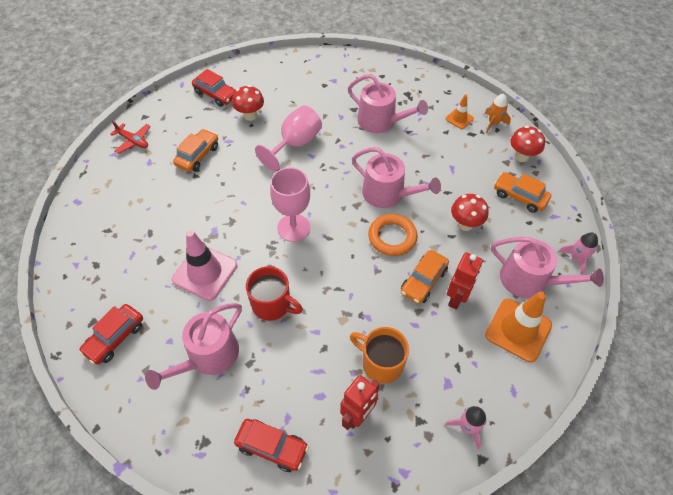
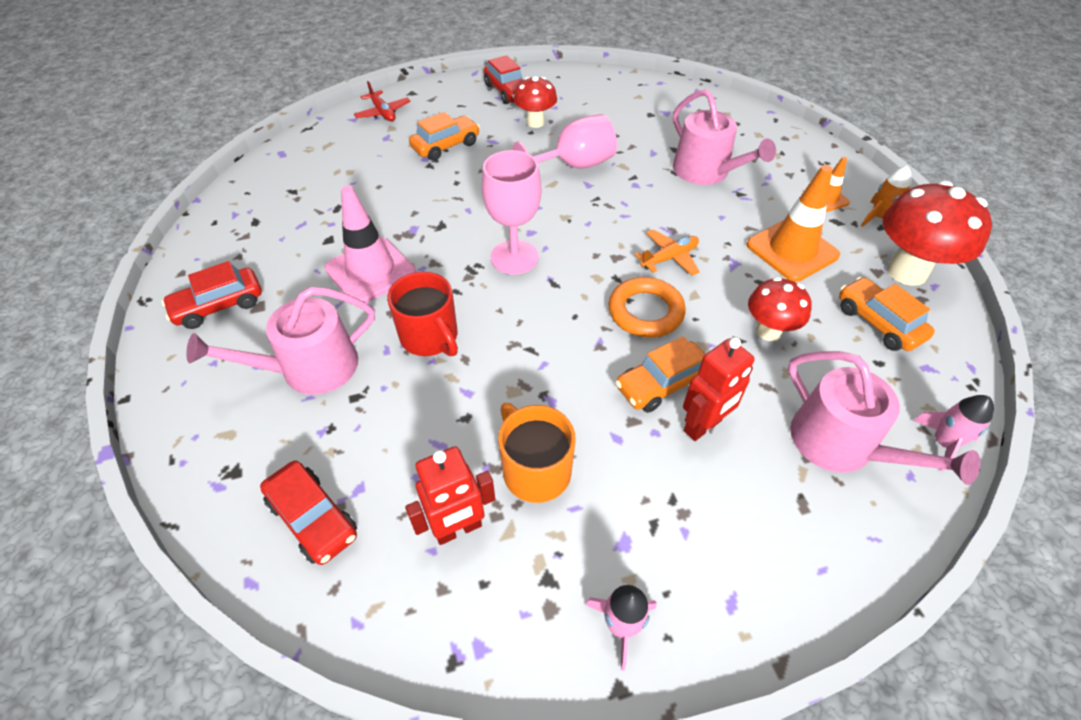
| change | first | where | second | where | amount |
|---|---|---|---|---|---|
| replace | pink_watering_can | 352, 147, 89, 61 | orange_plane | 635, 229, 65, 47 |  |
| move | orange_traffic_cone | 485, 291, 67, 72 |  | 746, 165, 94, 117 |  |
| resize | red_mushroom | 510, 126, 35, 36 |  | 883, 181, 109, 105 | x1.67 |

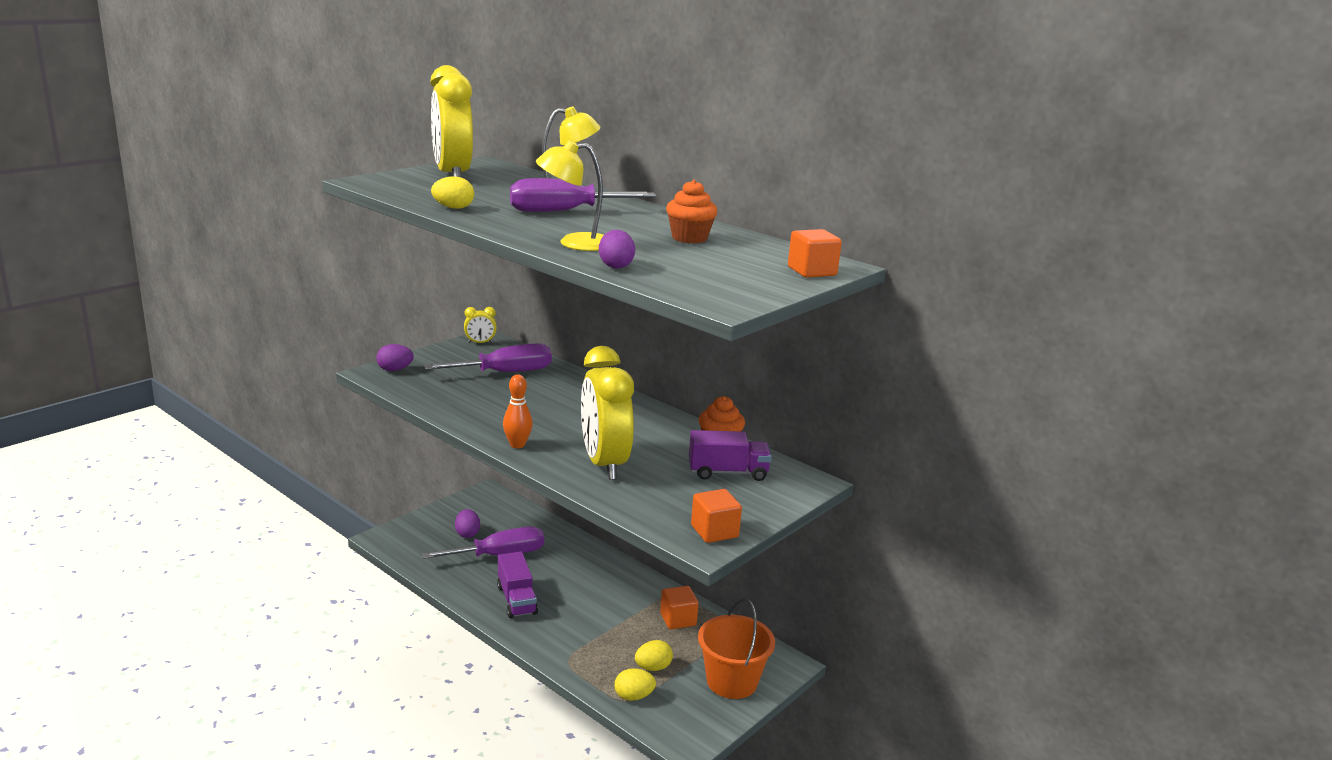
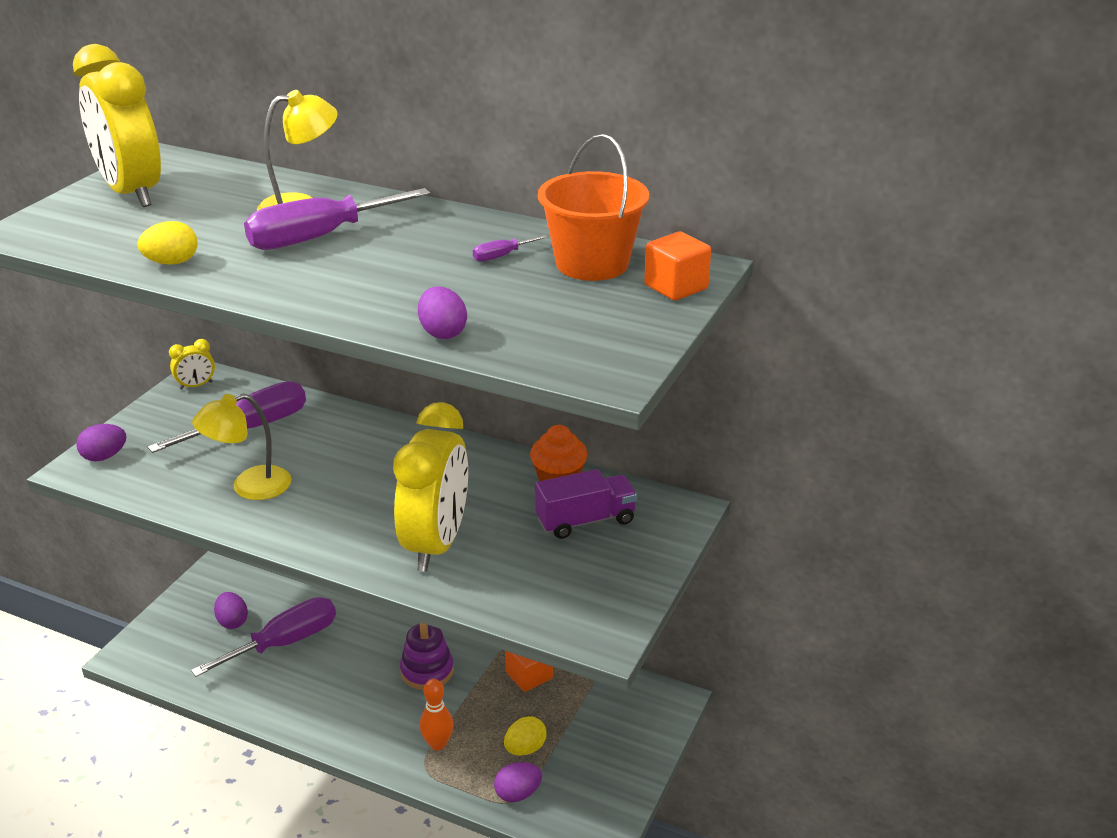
| change | first | where | second | where | amount |
|---|---|---|---|---|---|
| move | yellow_lamp | 536, 140, 68, 111 |  | 192, 393, 99, 107 |  |
| rotate | yellow_clock | 581, 346, 53, 134 |  | 393, 402, 75, 170 | 135 degrees counterclockwise |
| insert |  |  | purple_stacking_toy | 400, 623, 54, 67 |  |
| move | orange_bowling_pin | 503, 375, 30, 73 |  | 420, 679, 33, 71 |  |
| replace | orange_cupcake | 666, 180, 51, 63 | purple_screwdriver | 473, 235, 75, 27 |  |
| recolor | yellow_egg | 614, 668, 42, 33 | purple_egg | 494, 762, 48, 40 |  |
| move | orange_bucket | 698, 598, 77, 101 |  | 538, 134, 111, 147 |  |
| delete | purple_truck | 497, 552, 41, 66 |  |  |  |
| delete | orange_cube | 691, 489, 51, 54 |  |  |  |

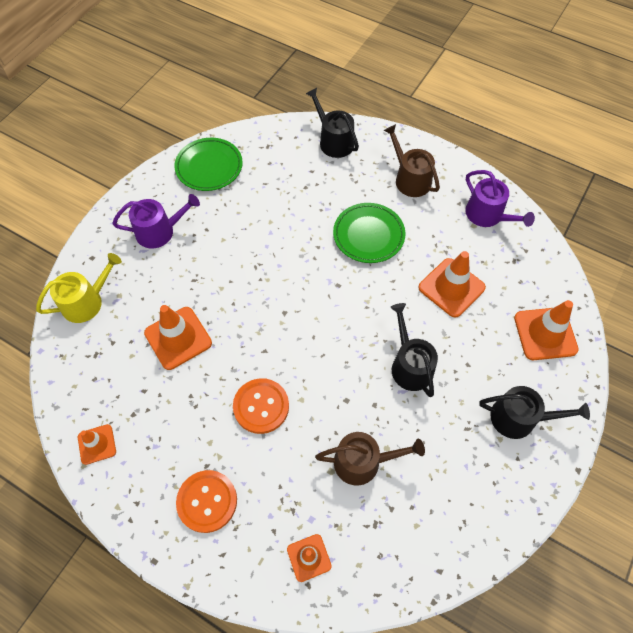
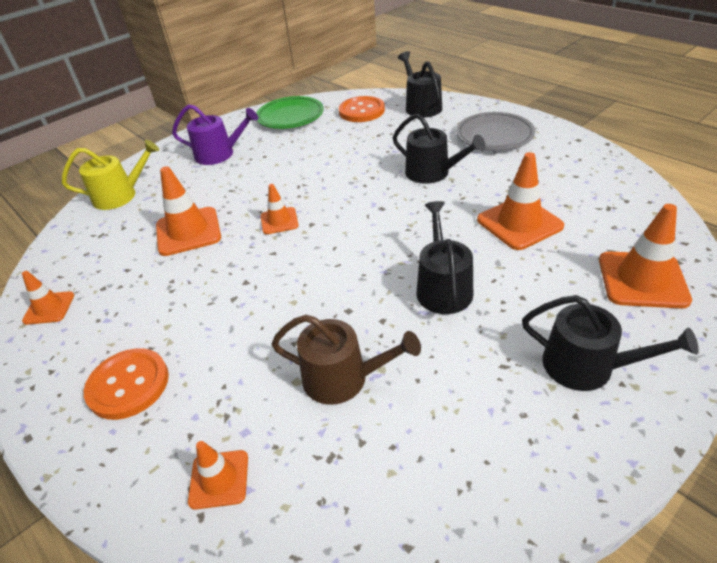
| change | first | where | second | where | amount |
|---|---|---|---|---|---|
| insert |  |  | orange_traffic_cone | 261, 184, 38, 50 |  |
| move | orange_button | 233, 378, 56, 56 |  | 339, 96, 46, 26 |  |
| replace | green_plate | 333, 203, 73, 60 | black_watering_can | 393, 114, 93, 70 |  |
| replace | brown_watering_can | 384, 124, 56, 73 | grey_plate | 456, 112, 79, 38 |  |
| delete | purple_watering_can | 465, 170, 70, 57 |  |  |  |

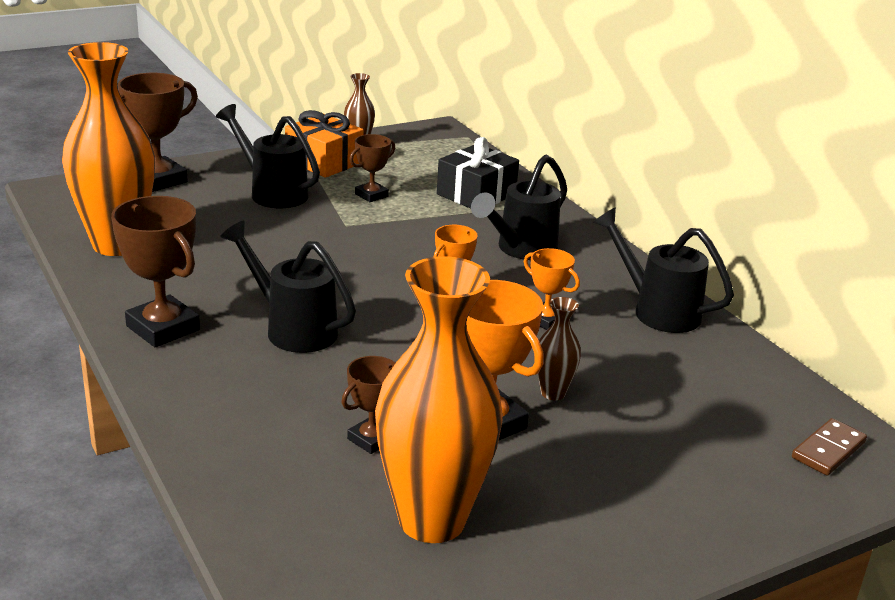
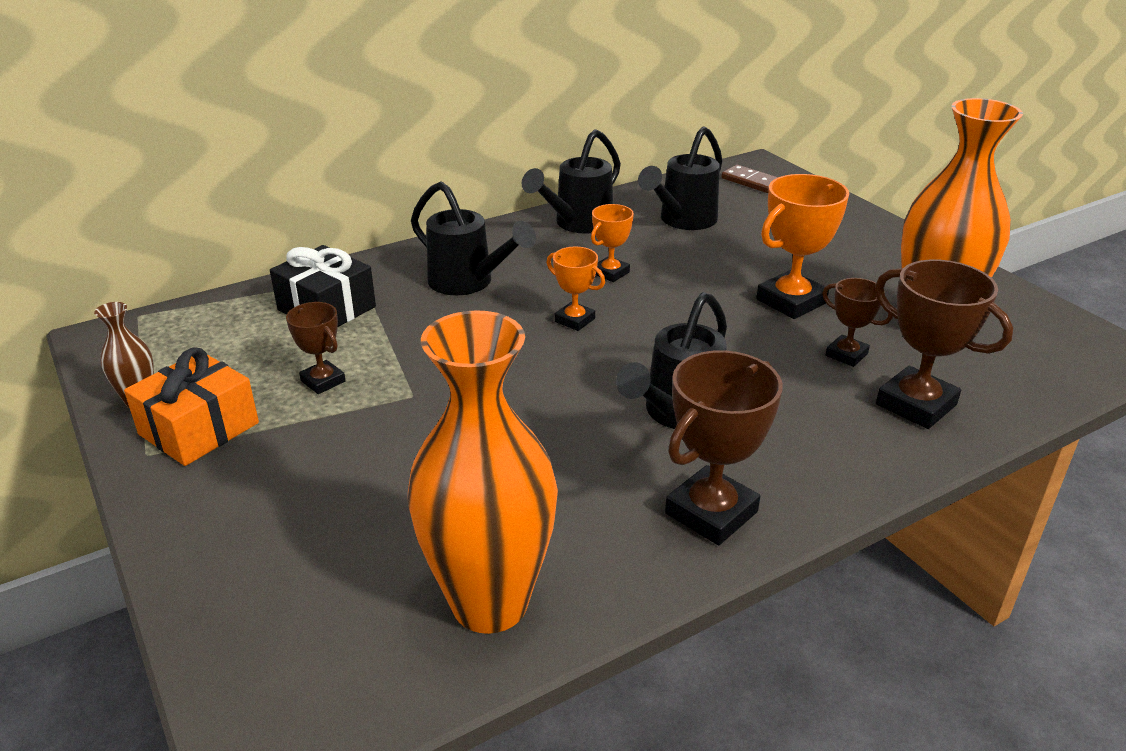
| change | first | where | second | where | amount |
|---|---|---|---|---|---|
| move | black_watering_can | 216, 104, 104, 104 |  | 638, 126, 84, 104 |  |
| move | brown_trophy | 118, 73, 80, 119 |  | 875, 260, 138, 169 |  |
| delete | brown_vase | 538, 297, 43, 103 |  |  |  |

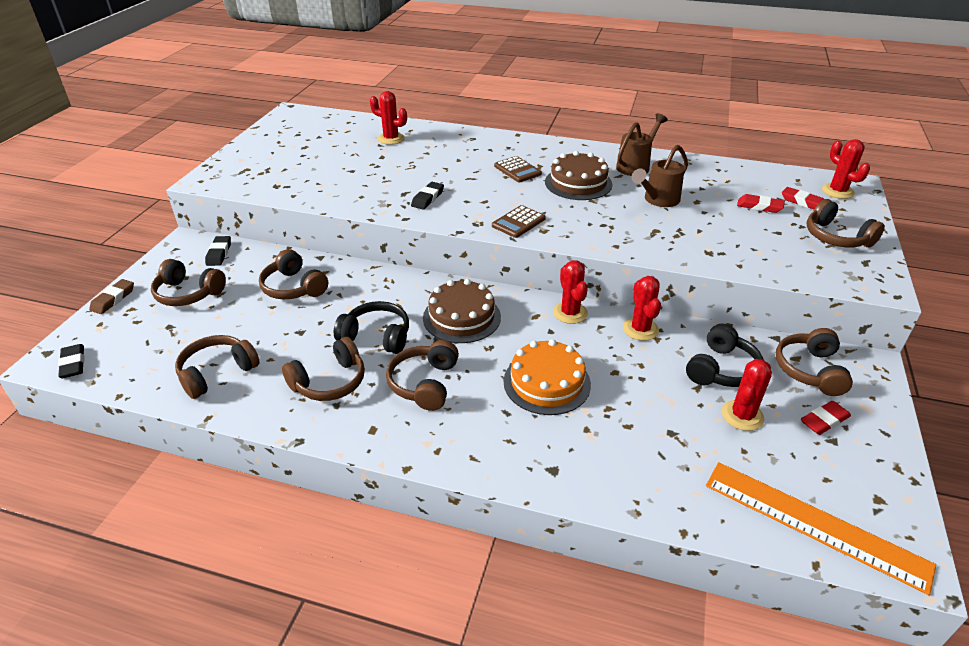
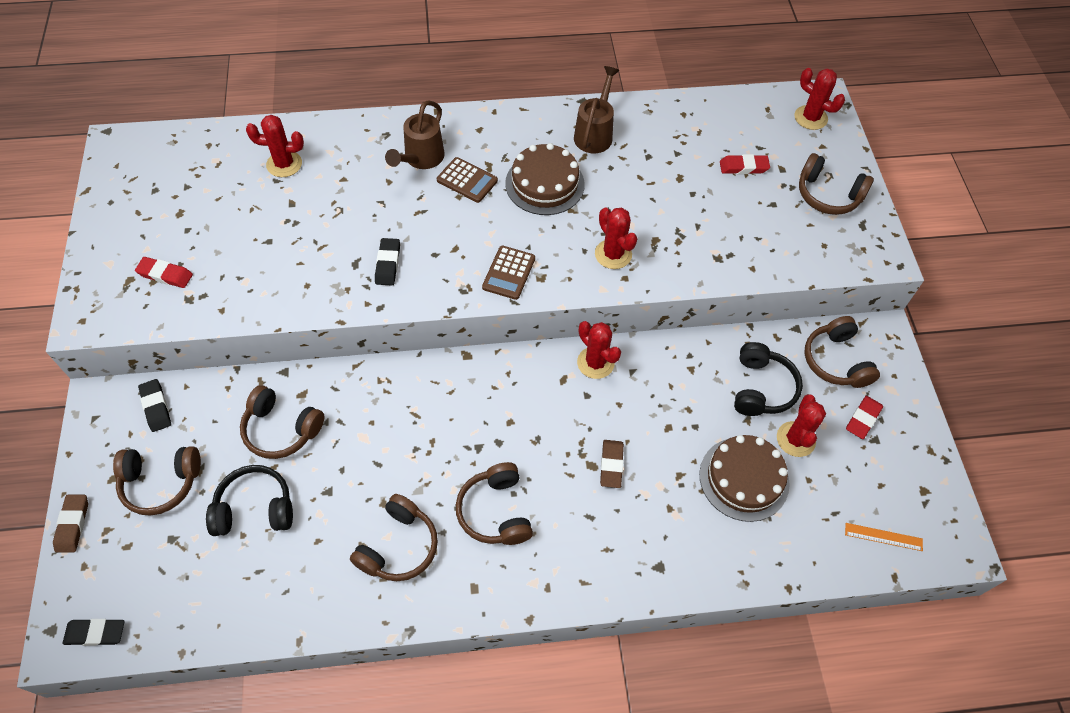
| change | first | where | second | where | amount |
|---|---|---|---|---|---|
| rotate | black_eraser | 58, 344, 27, 34 |  | 63, 619, 62, 27 | 45 degrees counterclockwise |
| move | red_eraser | 782, 187, 42, 22 |  | 135, 257, 58, 31 |  |
| move | black_headphones | 334, 301, 75, 53 |  | 206, 465, 87, 71 |  |
| move | brown_watering_can | 632, 145, 56, 62 |  | 385, 100, 60, 69 |  |
| move | red_cactus | 623, 276, 38, 65 |  | 595, 208, 43, 61 |  |
| replace | orange_cake | 504, 339, 87, 76 | brown_eraser | 600, 440, 24, 48 |  |
| move | brown_cake | 423, 279, 78, 64 |  | 700, 435, 90, 87 |  |
| resize | orange_ruler | 706, 462, 230, 133 |  | 845, 523, 78, 28 | x0.41 |
| delete | brown_headphones | 175, 335, 84, 64 |  |  |  |

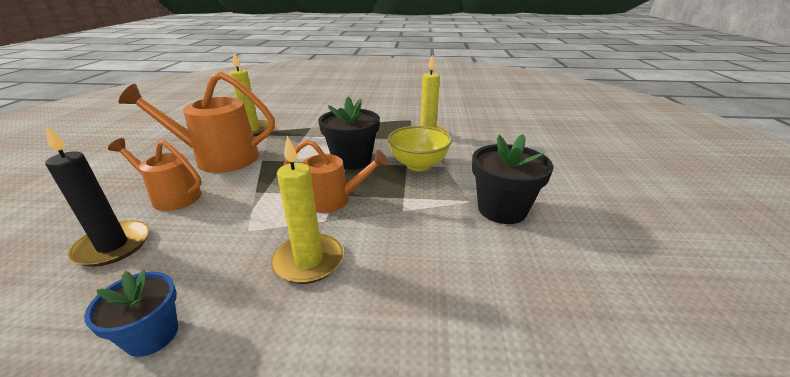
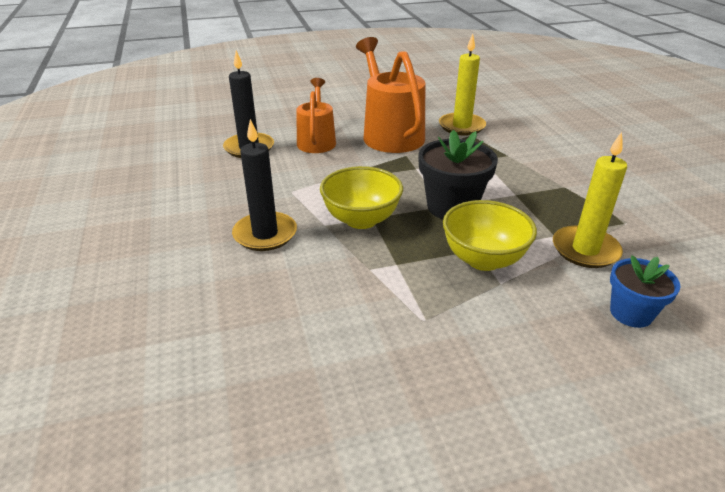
| change | first | where | second | where | amount |
|---|---|---|---|---|---|
| recolor | yellow_candle | 271, 136, 73, 148 | black_candle | 232, 119, 65, 132 |  |
| replace | orange_watering_can | 283, 140, 106, 73 | yellow_bowl | 320, 166, 83, 63 |  |
| move | blue_flower_pot | 84, 270, 94, 87 |  | 610, 255, 70, 73 |  |
| delete | black_flower_pot | 472, 134, 81, 90 |  |  |  |

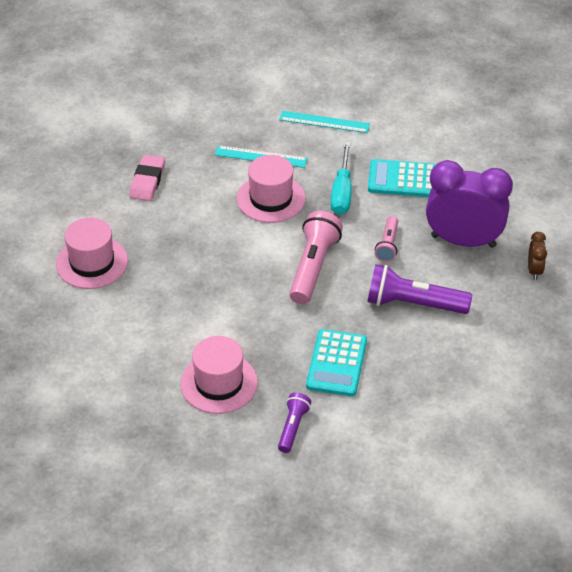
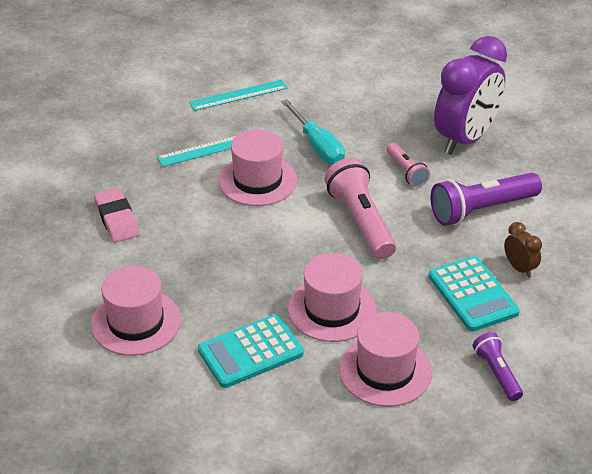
| change | first | where | second | where | amount |
|---|---|---|---|---|---|
| move | turquoise_calculator | 368, 159, 68, 38 |  | 198, 314, 106, 74 |  |
| insert |  |  | pink_hat | 288, 253, 88, 89 |  |
| rotate | purple_clock | 426, 160, 87, 88 |  | 434, 36, 73, 119 | 150 degrees clockwise |
| move | brown_clock | 528, 232, 19, 48 |  | 504, 222, 38, 56 |  |

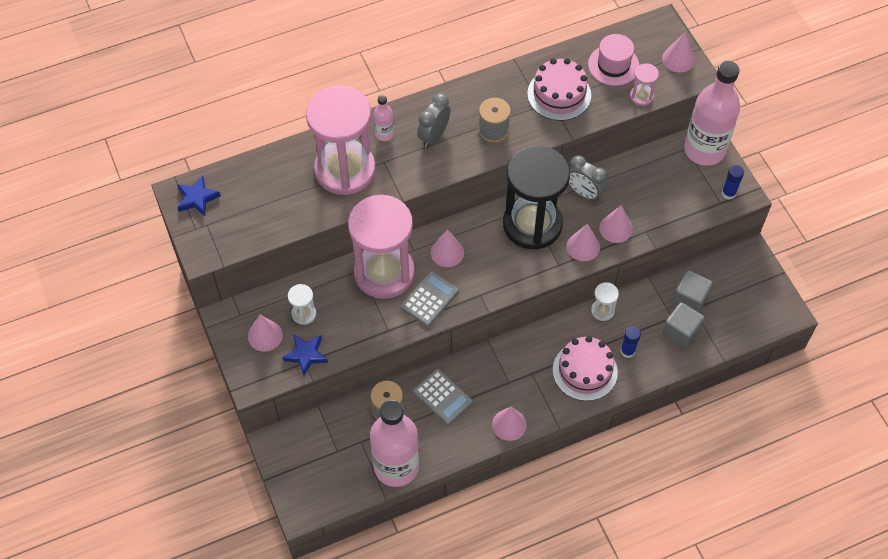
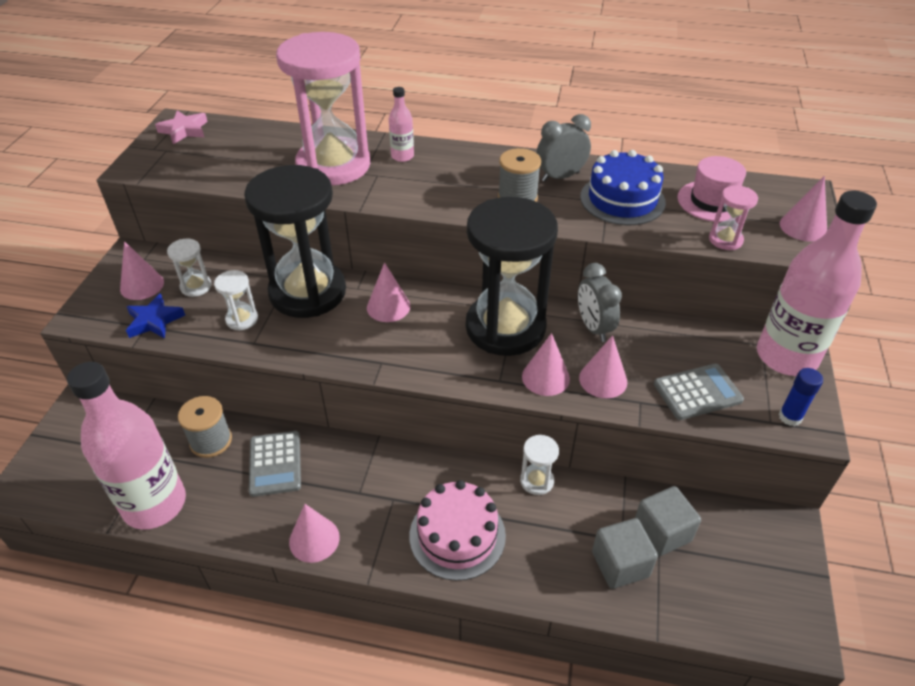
| change | first | where | second | where | amount |
|---|---|---|---|---|---|
| recolor | blue_star | 177, 175, 44, 41 | pink_star | 155, 111, 53, 33 |  |
| insert |  |  | white_hourglass | 214, 270, 44, 60 |  |
| recolor | pink_hourglass | 348, 195, 67, 104 | black_hourglass | 244, 165, 102, 153 |  |
| move | grey_clock | 417, 93, 34, 54 |  | 536, 114, 55, 68 |  |
| recolor | pink_cake | 527, 58, 64, 63 | blue_cake | 580, 150, 86, 75 |  |
| move | grey_calculator | 401, 271, 58, 56 |  | 654, 364, 90, 56 |  |
| delete | blue_glue_stick | 620, 326, 21, 32 |  |  |  |

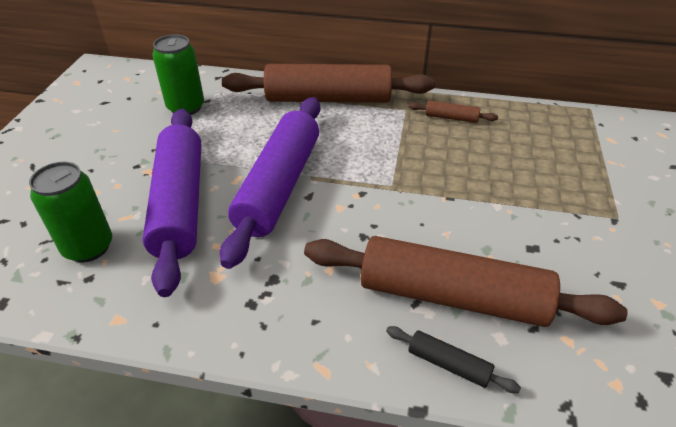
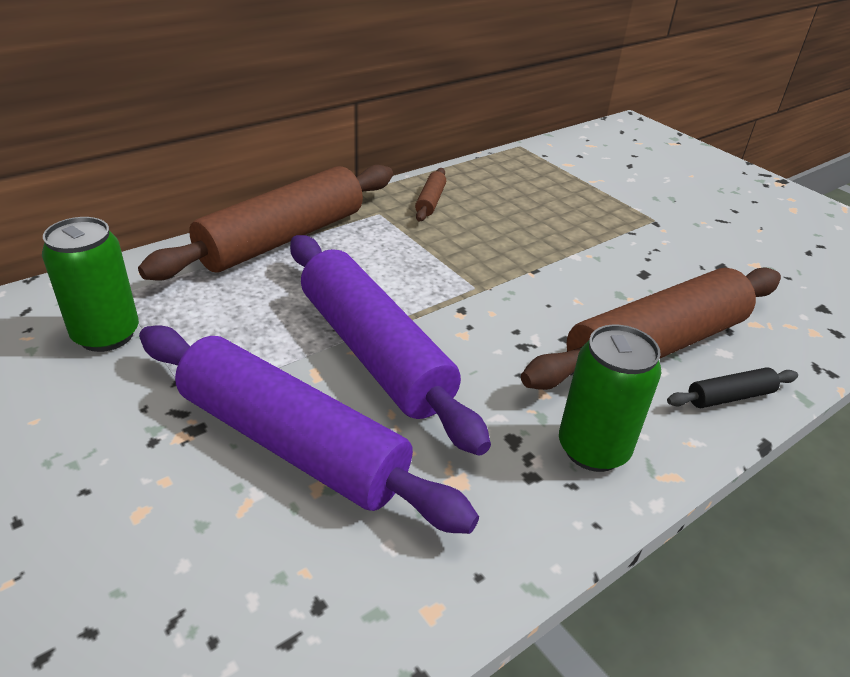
| change | first | where | second | where | amount |
|---|---|---|---|---|---|
| rotate | brown_rolling_pin | 408, 100, 90, 23 |  | 415, 168, 31, 54 | 45 degrees counterclockwise |
| move | green_can | 29, 162, 83, 101 |  | 559, 324, 102, 148 |  |

